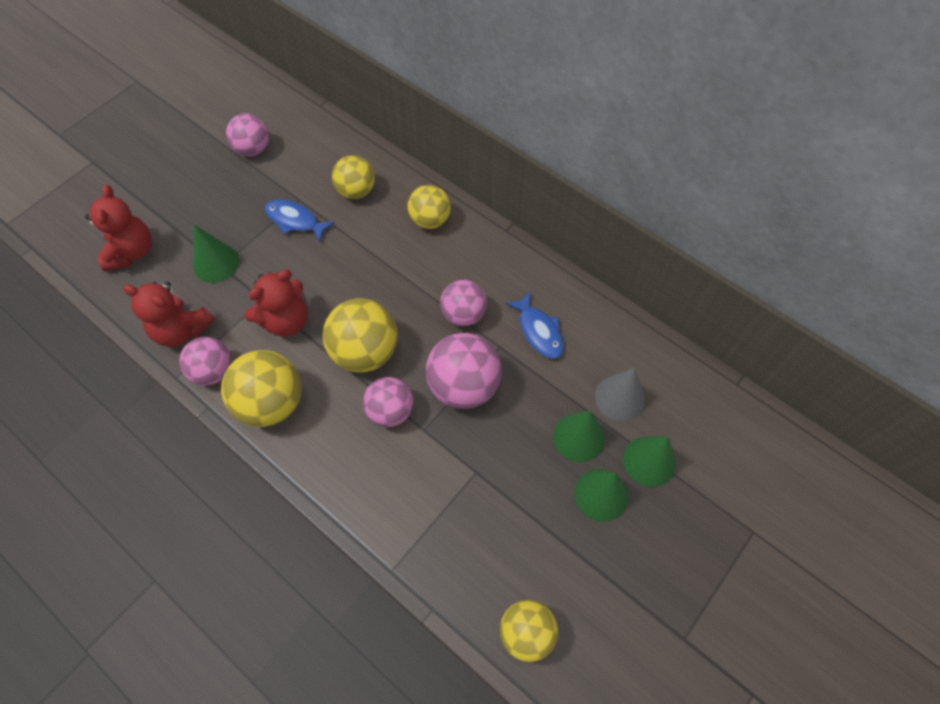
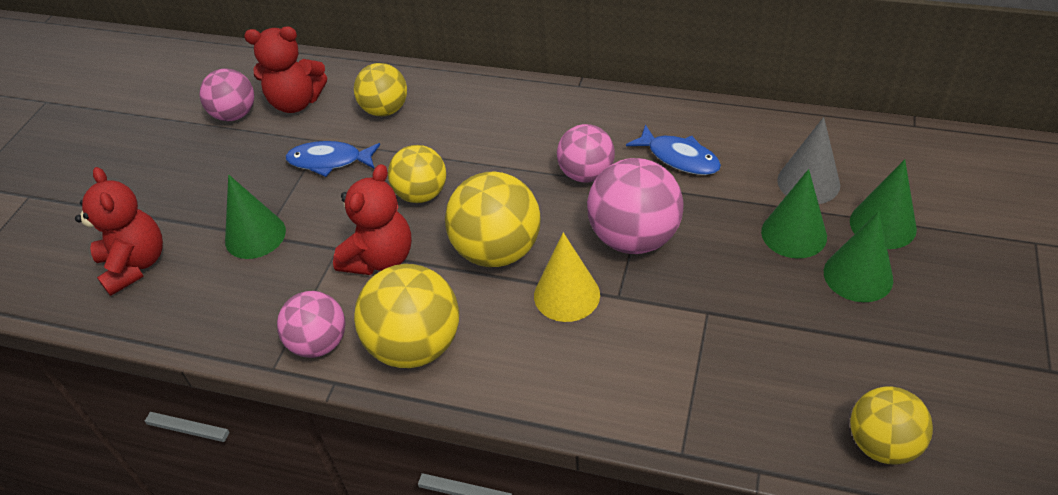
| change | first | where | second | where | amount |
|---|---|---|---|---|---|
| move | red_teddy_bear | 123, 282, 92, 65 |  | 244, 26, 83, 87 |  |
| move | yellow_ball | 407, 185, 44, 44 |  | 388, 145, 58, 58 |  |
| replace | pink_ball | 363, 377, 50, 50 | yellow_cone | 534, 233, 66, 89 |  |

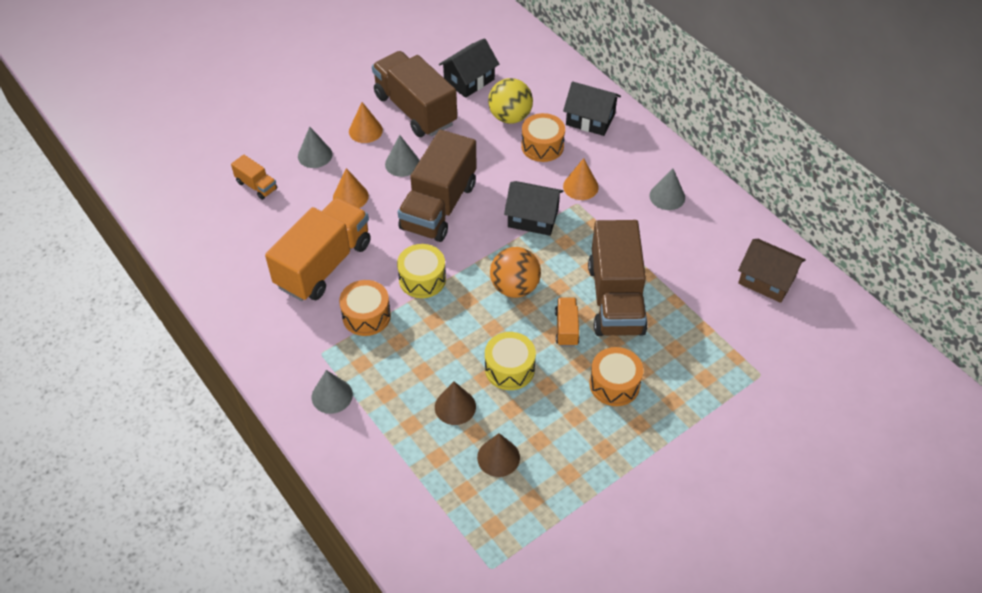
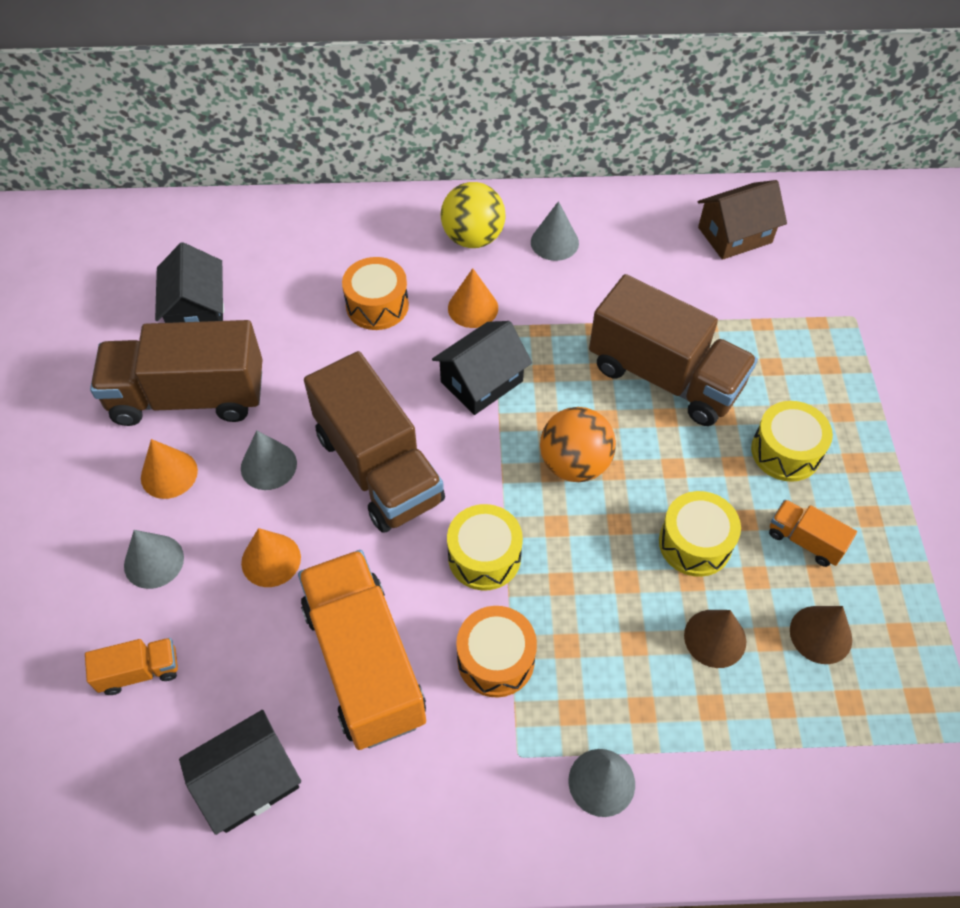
| change | first | where | second | where | amount |
|---|---|---|---|---|---|
| move | black_house | 563, 81, 58, 55 |  | 179, 710, 122, 125 |  |
| move | yellow_ball | 488, 78, 45, 46 |  | 441, 182, 65, 66 |  |
| recolor | orange_drum | 590, 347, 53, 59 | yellow_drum | 751, 401, 82, 81 |  |
| move | orange_truck | 555, 297, 25, 50 |  | 769, 499, 88, 68 |  |

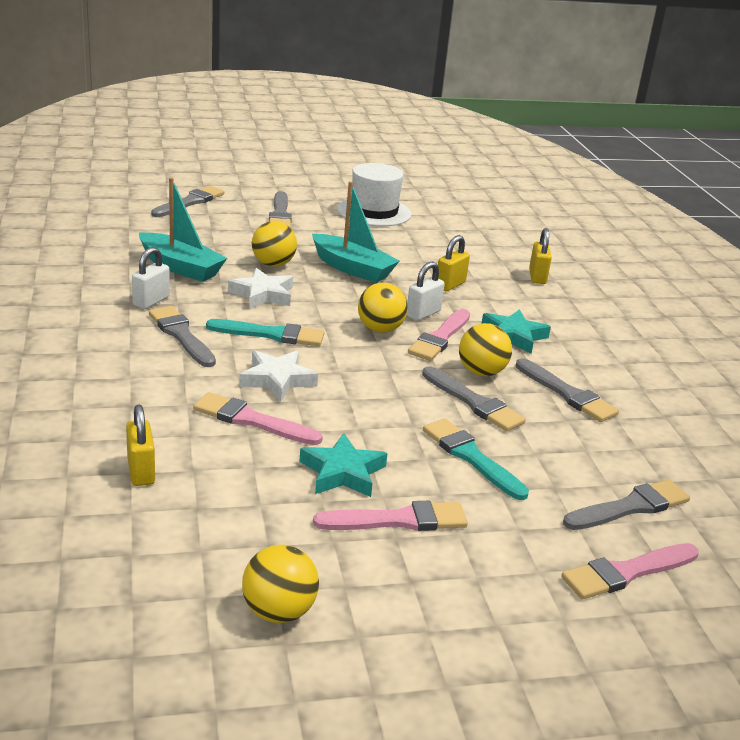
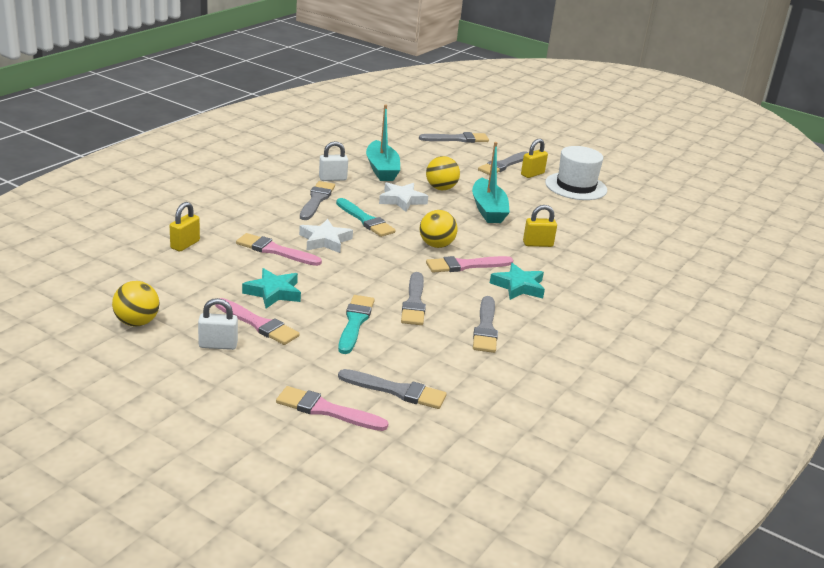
| change | first | where | second | where | amount |
|---|---|---|---|---|---|
| move | white_padlock | 407, 262, 38, 59 |  | 198, 298, 40, 52 |  |
| rotate | pink_brush | 193, 392, 130, 53 |  | 236, 233, 86, 33 | 45 degrees counterclockwise |
| move | yellow_padlock | 529, 228, 23, 56 |  | 521, 139, 27, 39 |  |
| delete | yellow_ball | 459, 323, 53, 53 |  |  |  |

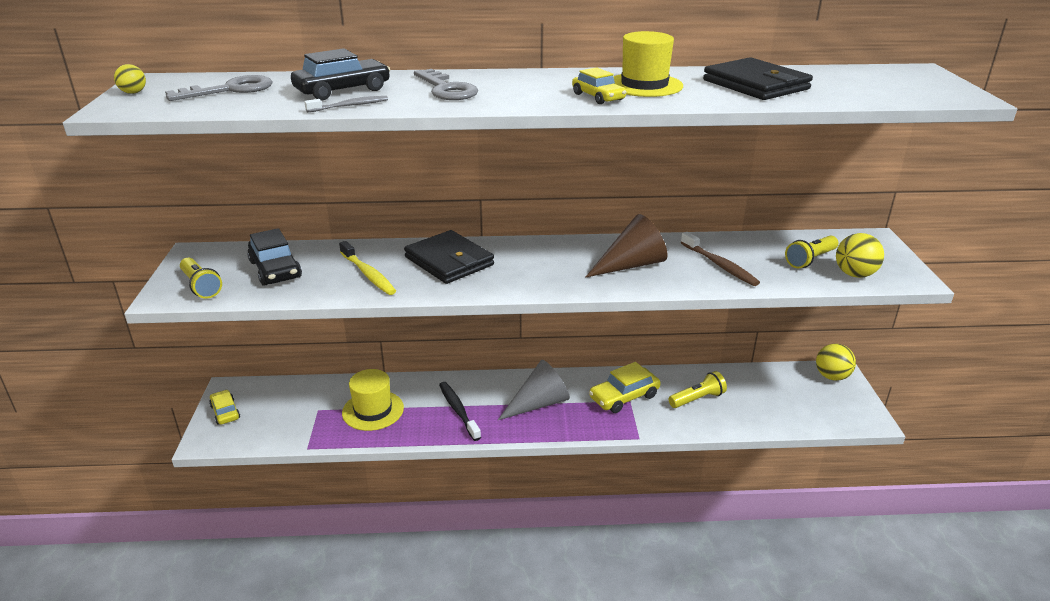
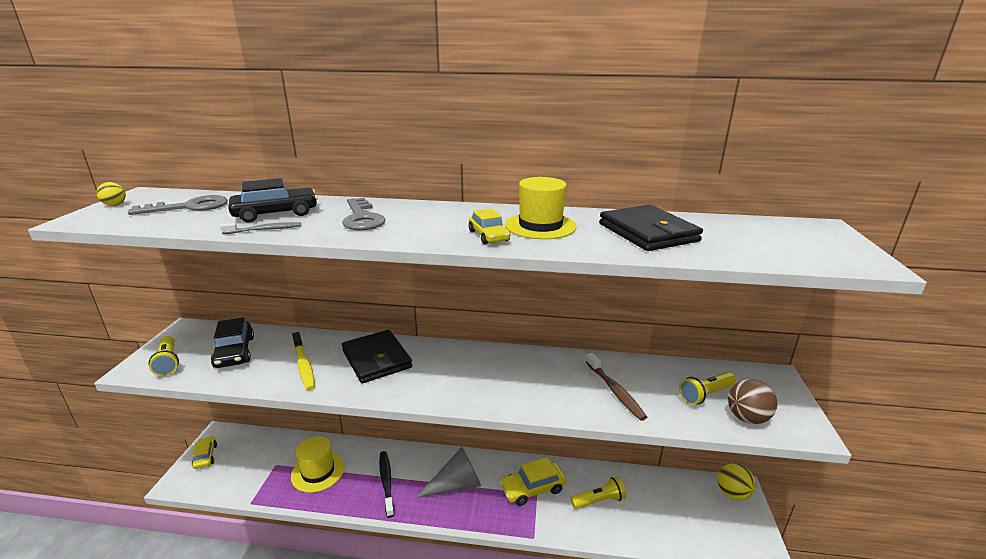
| change | first | where | second | where | amount |
|---|---|---|---|---|---|
| recolor | yellow_ball | 836, 233, 48, 45 | brown_ball | 728, 379, 49, 45 |  |
| delete | brown_cone | 585, 214, 83, 64 |  |  |  |

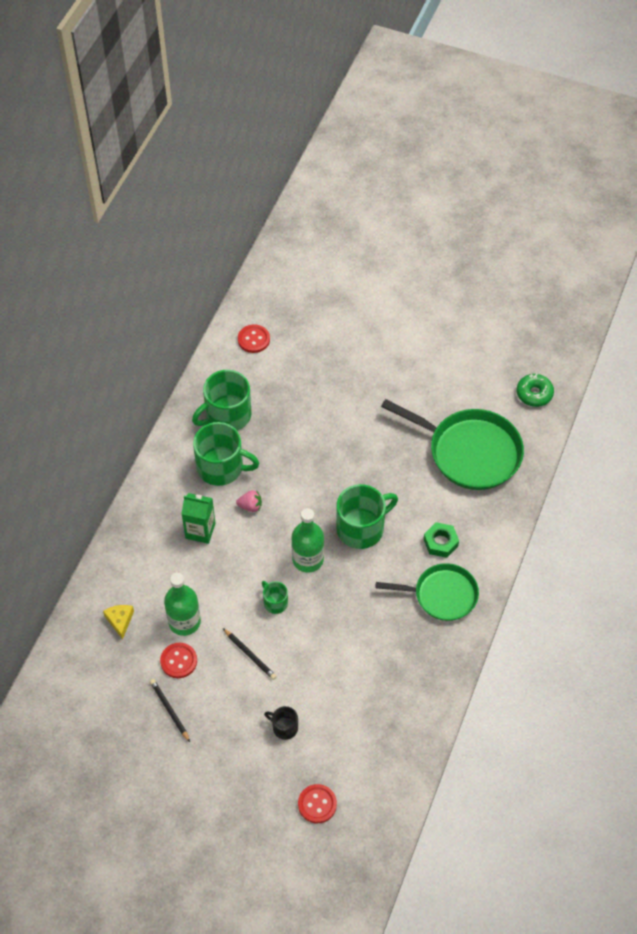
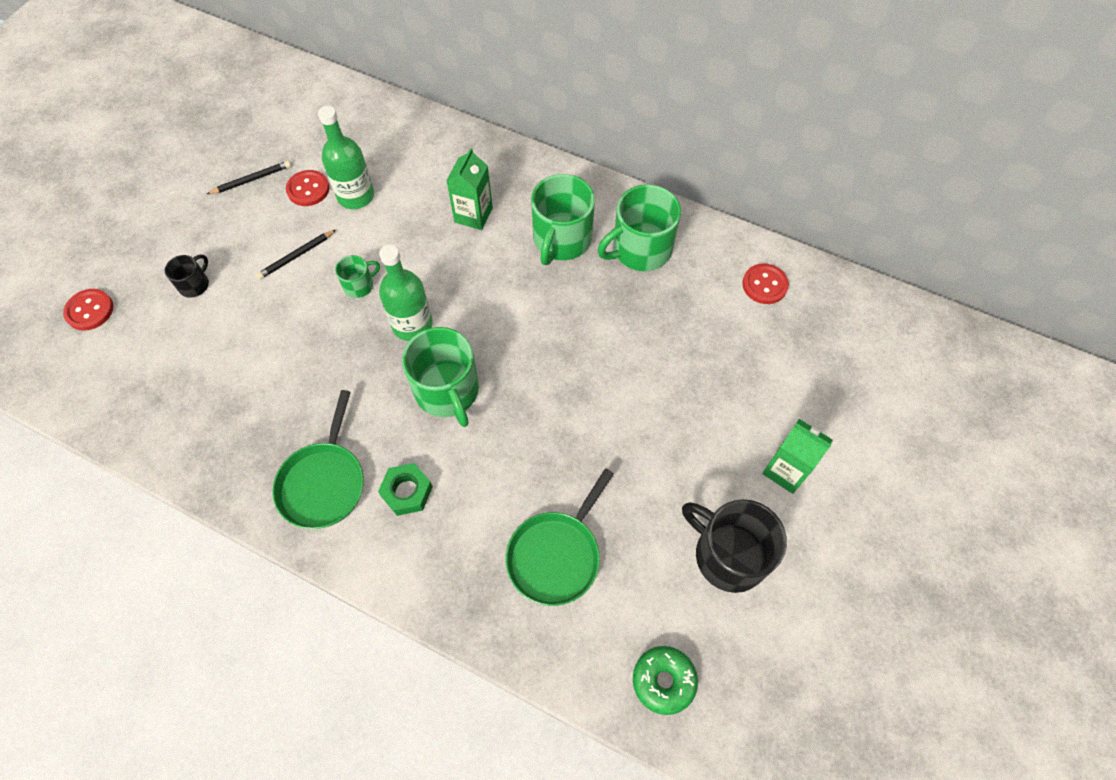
| change | first | where | second | where | amount |
|---|---|---|---|---|---|
| resize | green_pan | 381, 399, 143, 91 |  | 506, 468, 108, 138 | x0.64 |
| rotate | green_mug | 192, 370, 60, 61 |  | 598, 185, 83, 86 | 90 degrees counterclockwise |
| insert |  |  | black_mug | 682, 499, 105, 94 |  |
| insert |  |  | green_carton | 762, 419, 71, 75 |  |
| delete | yellow_cheese | 103, 605, 31, 34 |  |  |  |
| delete | pink_strawberry | 236, 490, 26, 22 |  |  |  |

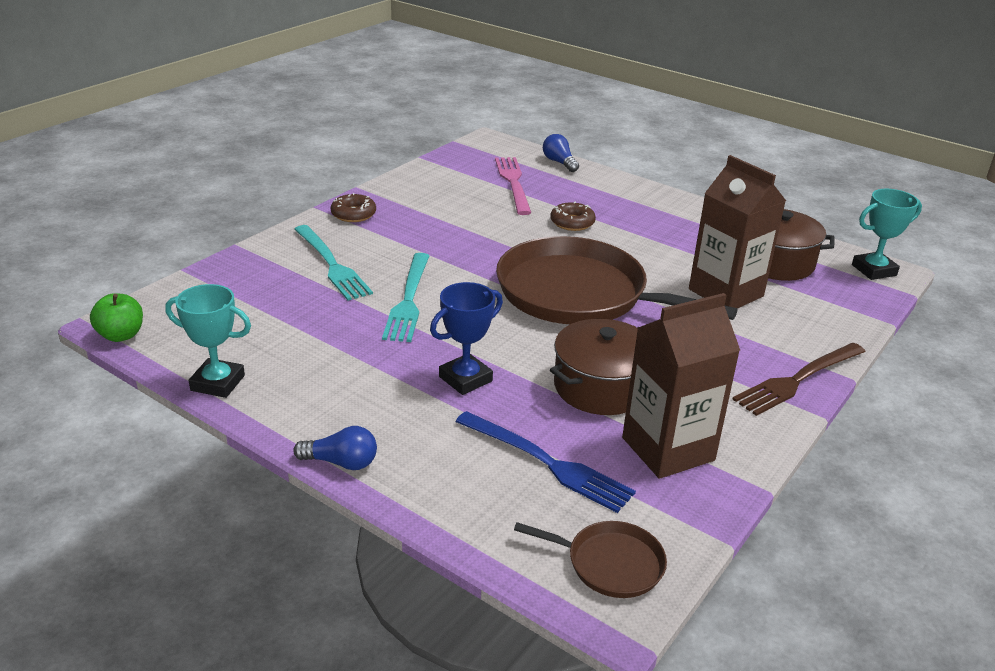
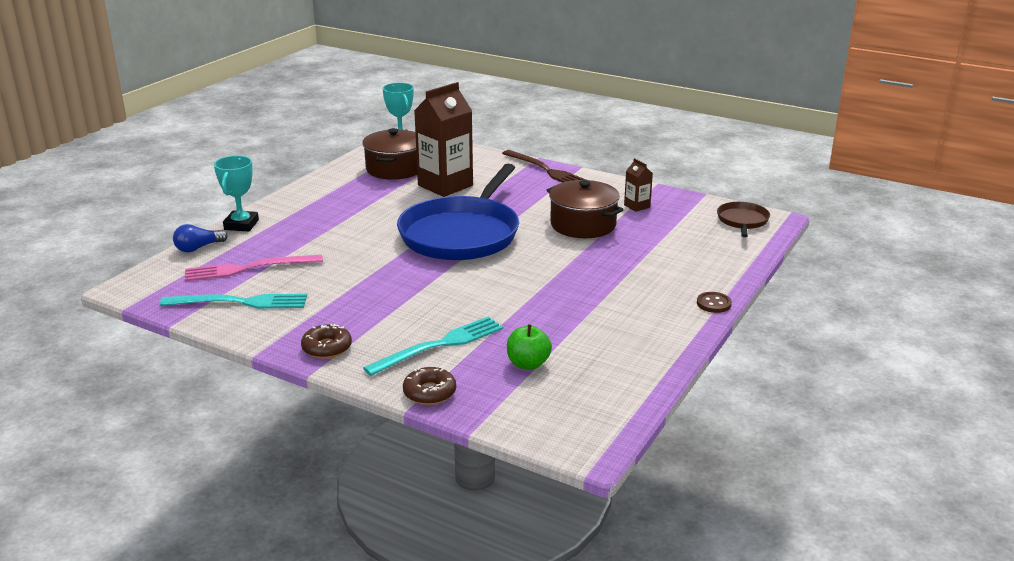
| change | first | where | second | where | amount |
|---|---|---|---|---|---|
| move | turquoise_fork | 382, 253, 47, 89 |  | 159, 294, 148, 15 |  |
| move | turquoise_trophy | 165, 284, 86, 114 |  | 214, 156, 45, 76 |  |
| recolor | brown_pan | 496, 236, 242, 88 | blue_pan | 397, 164, 122, 96 |  |
| move | brown_donut | 550, 201, 46, 30 |  | 403, 367, 53, 38 |  |
| move | green_apple | 90, 293, 53, 49 |  | 507, 324, 45, 46 |  |
| resize | brown_carton | 622, 293, 118, 186 |  | 624, 158, 29, 54 | x0.45 |
| replace | blue_light_bulb | 293, 426, 84, 44 | brown_button | 697, 292, 35, 21 |  |
| delete | blue_trophy | 430, 282, 73, 113 |  |  |  |
| delete | blue_fork | 455, 411, 181, 102 |  |  |  |

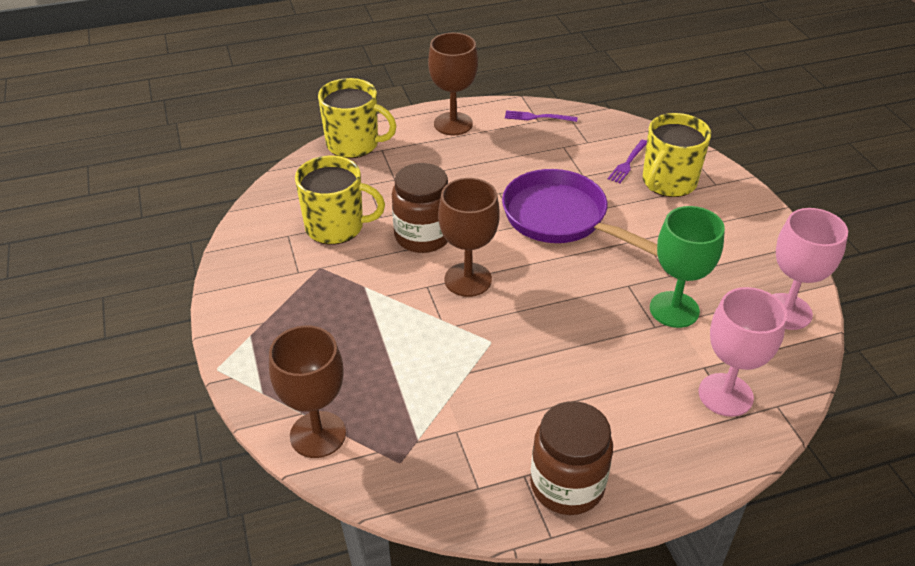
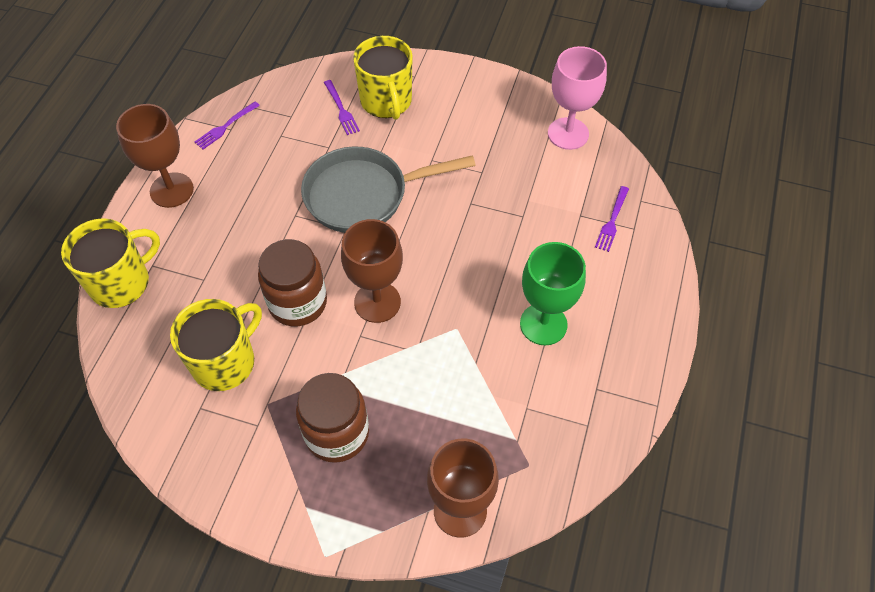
| change | first | where | second | where | amount |
|---|---|---|---|---|---|
| move | brown_jar | 530, 401, 83, 114 |  | 296, 373, 73, 90 |  |
| recolor | purple_pan | 502, 169, 156, 88 | grey_pan | 301, 147, 175, 86 |  |
| move | green_goblet | 650, 206, 75, 122 |  | 520, 242, 66, 103 |  |
| replace | pink_goblet | 698, 287, 89, 130 | purple_fork | 595, 186, 34, 66 |  |

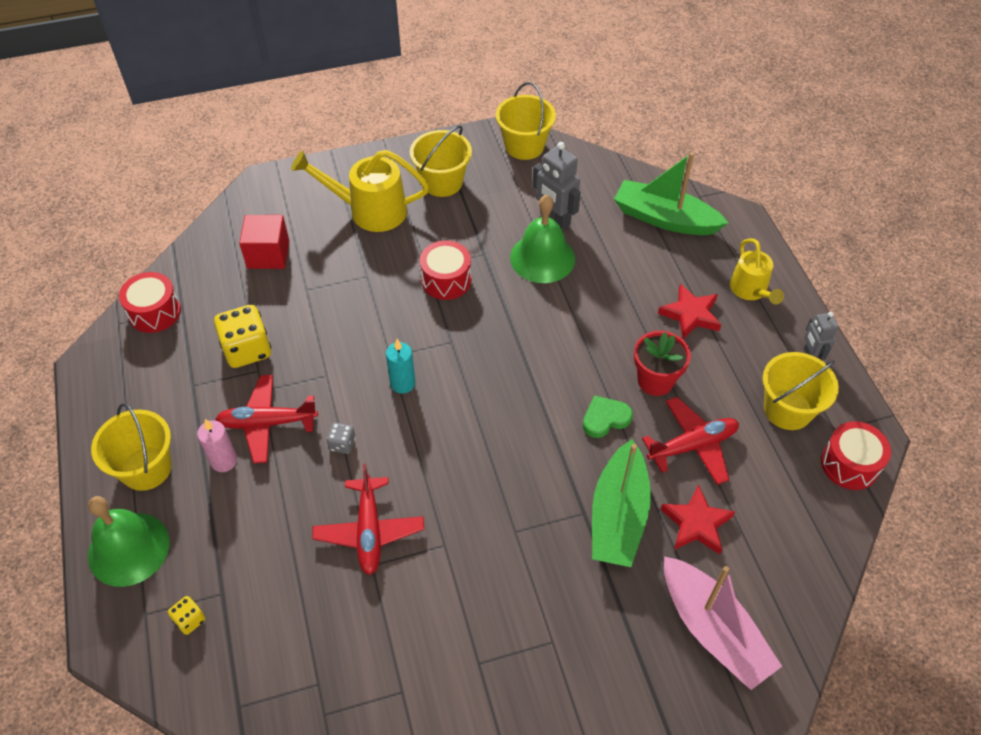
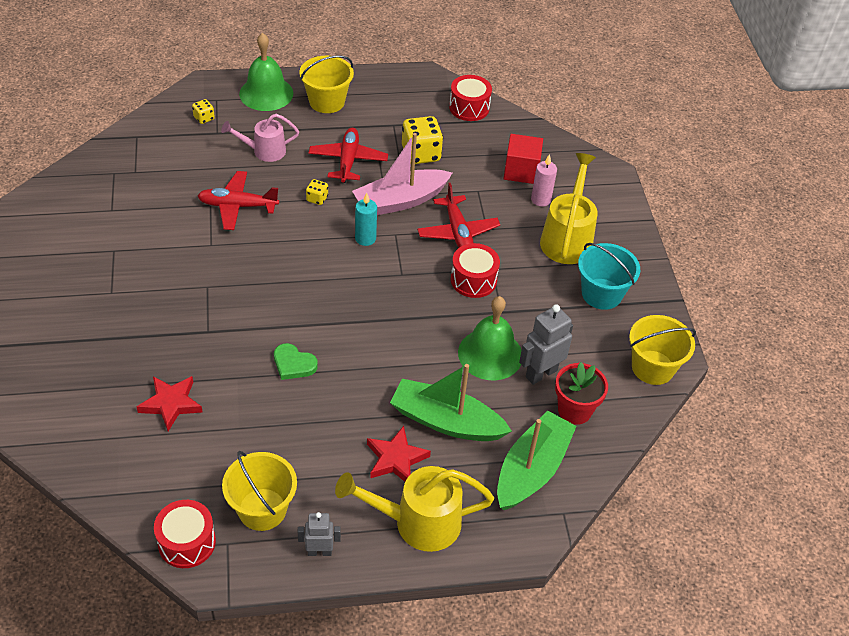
| change | first | where | second | where | amount |
|---|---|---|---|---|---|
| insert |  |  | pink_watering_can | 221, 114, 78, 48 |  |
| rotate | green_heart | 583, 395, 50, 43 |  | 274, 343, 44, 37 | 135 degrees clockwise |
| recolor | grey_dice | 327, 423, 29, 31 | yellow_dice | 306, 179, 22, 26 |  |
| resize | yellow_watering_can | 730, 238, 54, 66 |  | 335, 466, 159, 86 | x1.57 |
| move | pink_boat | 664, 556, 118, 134 |  | 352, 133, 100, 82 |  |
| move | green_boat | 592, 440, 59, 127 |  | 390, 364, 122, 77 |  |
| move | red_plane | 642, 397, 97, 88 |  | 417, 183, 83, 65 |  |
| move | pink_candle | 197, 419, 40, 53 |  | 531, 154, 26, 53 |  |
| move | red_flower_pot | 634, 331, 57, 65 |  | 555, 362, 53, 63 |  |
| recolor | yellow_bucket | 410, 125, 62, 72 | turquoise_bucket | 578, 243, 62, 67 |  |

